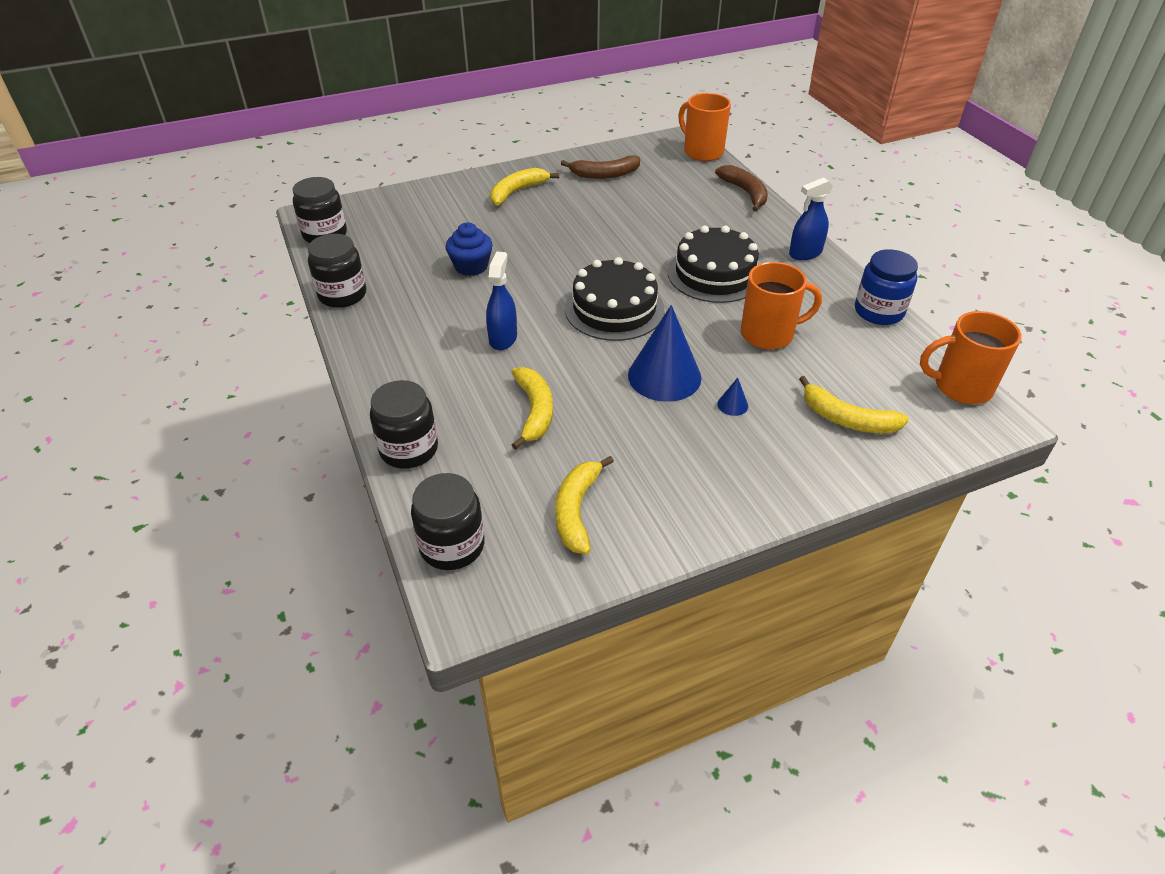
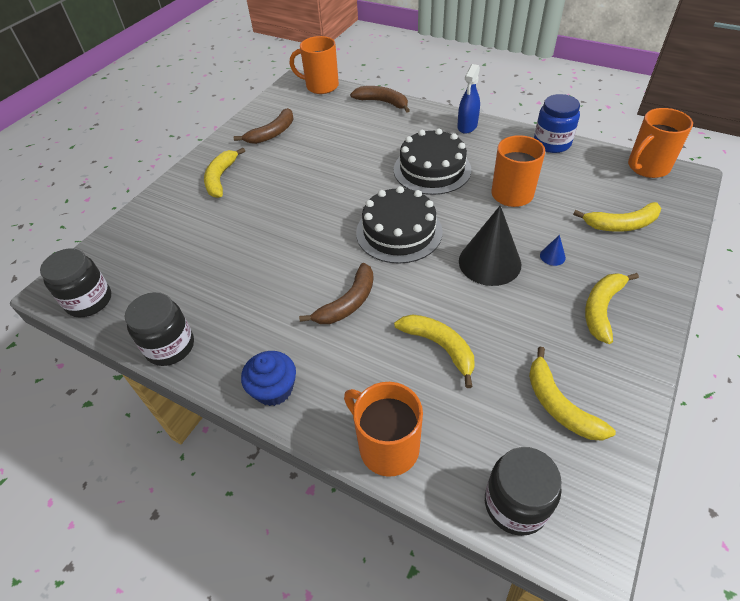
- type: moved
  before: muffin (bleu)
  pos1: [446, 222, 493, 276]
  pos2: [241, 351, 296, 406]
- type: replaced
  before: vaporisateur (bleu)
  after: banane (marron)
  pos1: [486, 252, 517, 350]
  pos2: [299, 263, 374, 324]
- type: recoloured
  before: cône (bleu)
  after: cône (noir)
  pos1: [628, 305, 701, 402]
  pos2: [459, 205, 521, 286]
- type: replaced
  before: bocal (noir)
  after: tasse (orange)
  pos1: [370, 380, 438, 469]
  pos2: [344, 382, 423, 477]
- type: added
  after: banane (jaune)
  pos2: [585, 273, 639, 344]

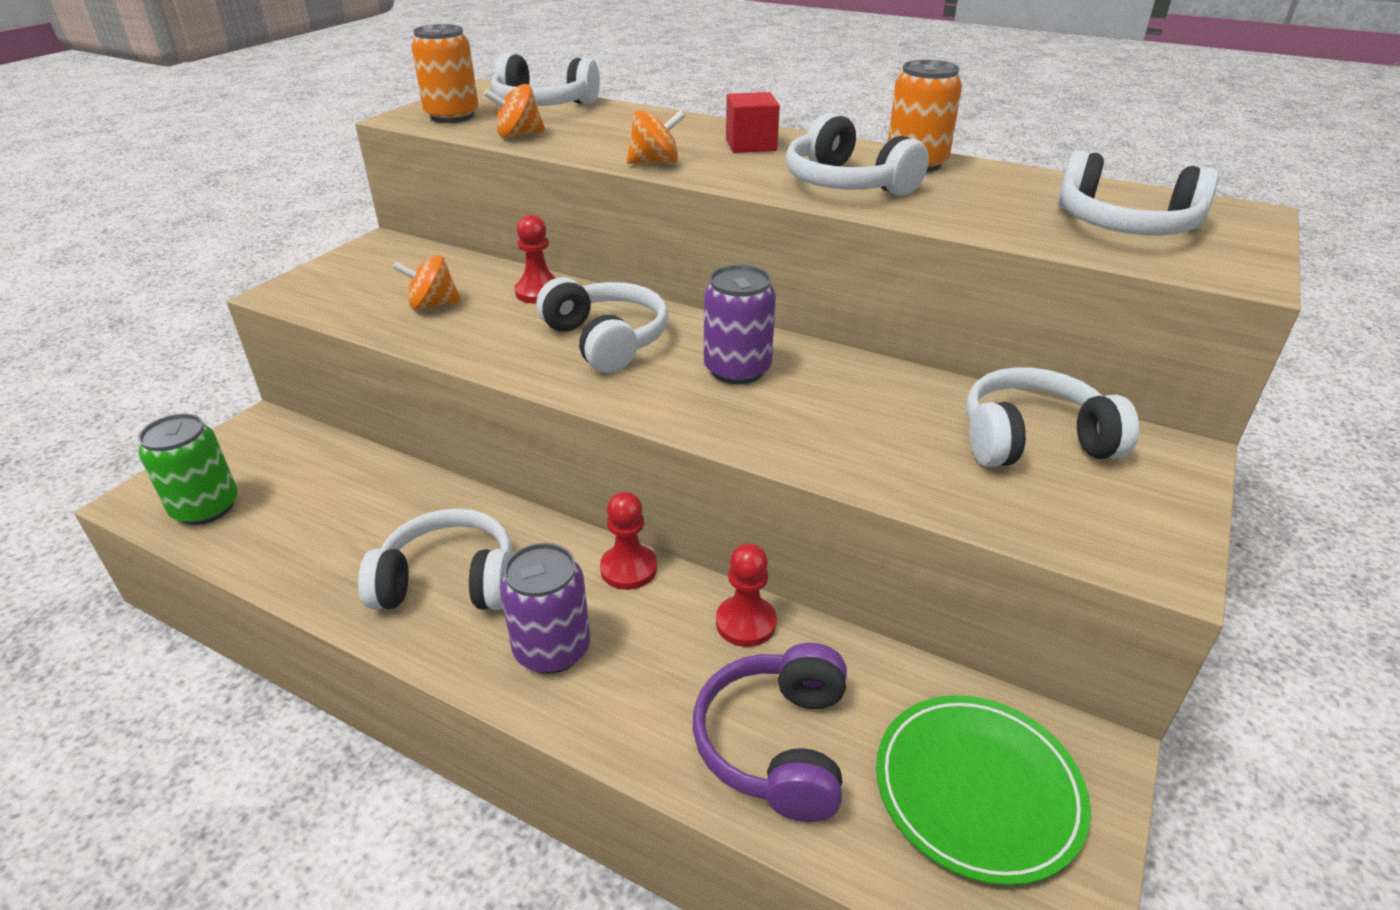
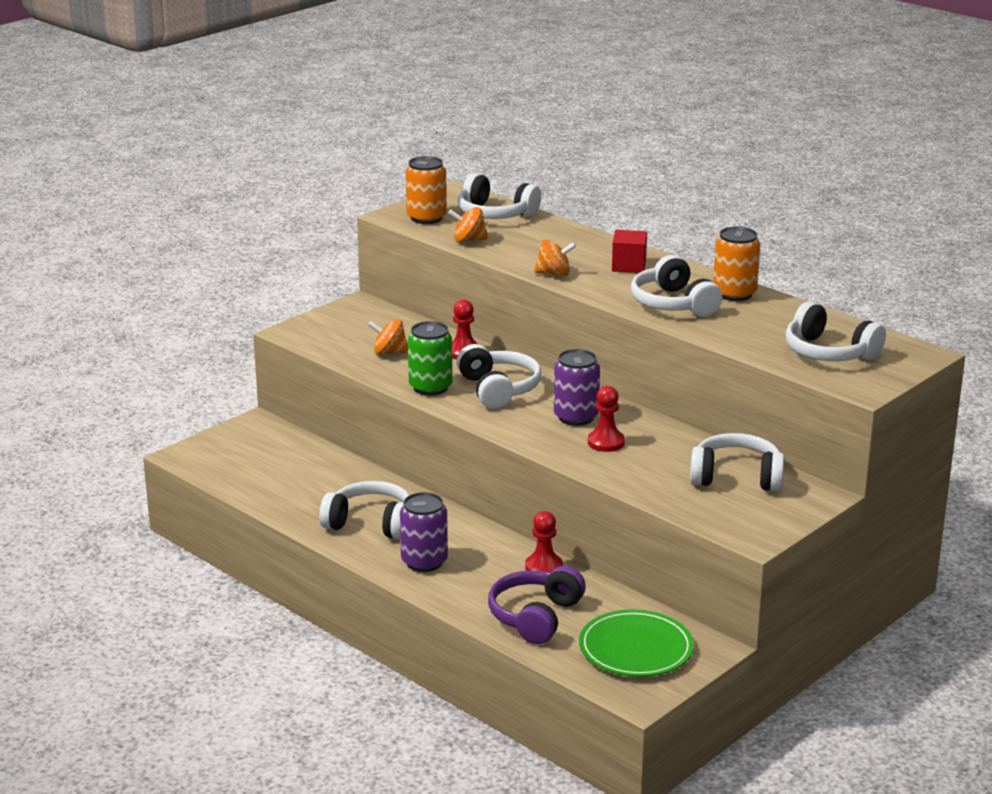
- type: moved
  before: canette (vert)
  pos1: [138, 414, 238, 525]
  pos2: [408, 321, 453, 395]
- type: moved
  before: pion (rouge)
  pos1: [600, 492, 657, 590]
  pos2: [588, 386, 625, 452]

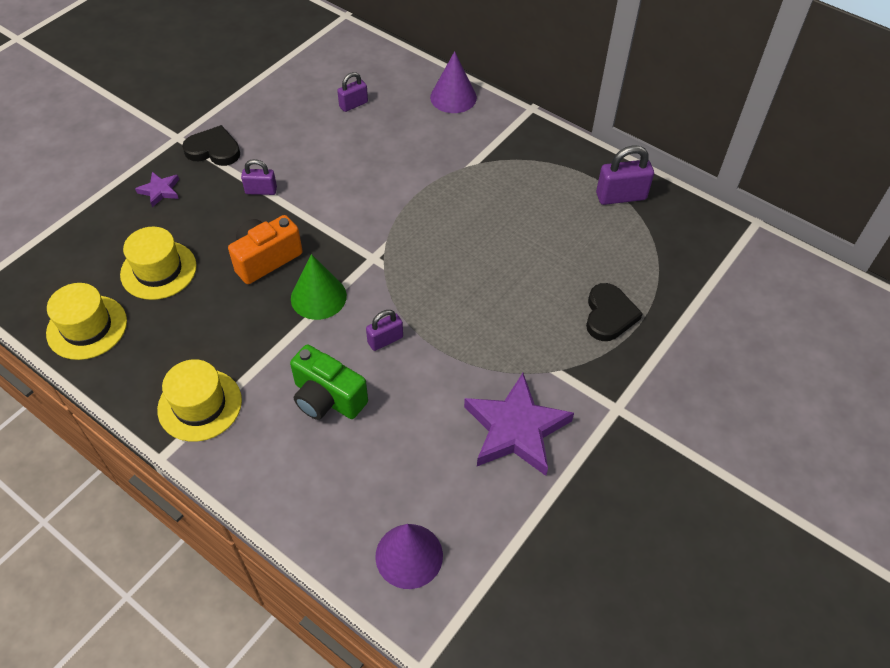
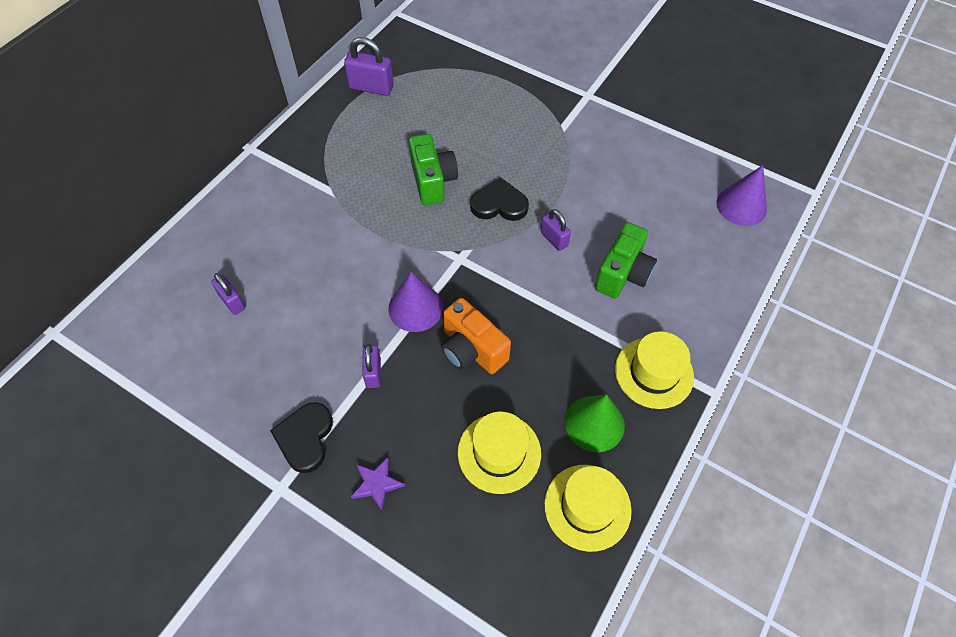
- type: moved
  before: cône (violet)
  pos1: [430, 51, 477, 113]
  pos2: [388, 272, 443, 332]
- type: turned
  before: cadenas (violet)
  pos1: [596, 145, 654, 205]
  pos2: [344, 37, 394, 96]
  turn: -60
- type: moved
  before: cône (vert)
  pos1: [291, 254, 347, 320]
  pos2: [565, 394, 625, 452]
- type: moved
  before: cœur (noir)
  pos1: [586, 283, 643, 341]
  pos2: [470, 178, 529, 221]
- type: removed
  before: étoile (violet)
  pos1: [464, 373, 574, 476]
- type: added
  after: appareil photo (vert)
  pos2: [409, 134, 458, 205]

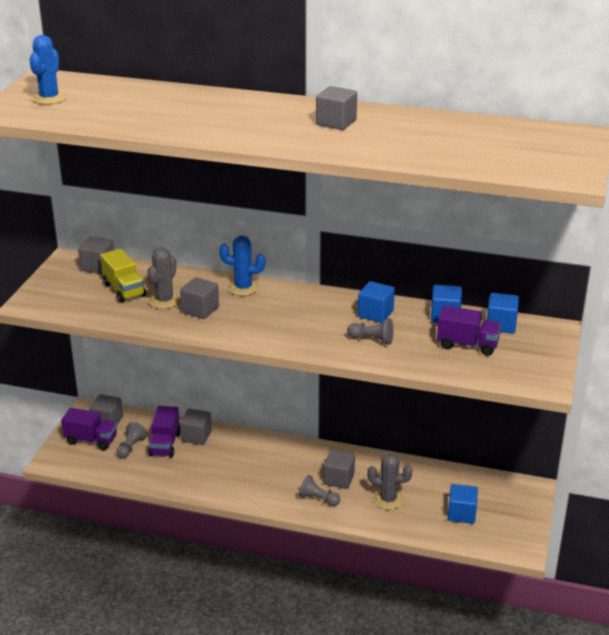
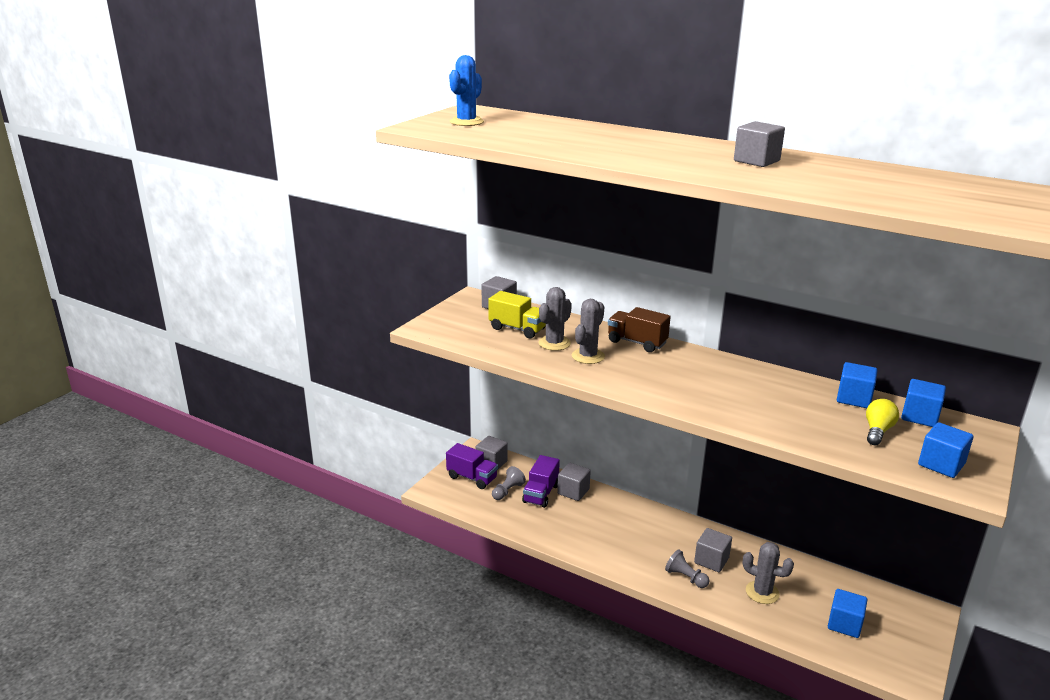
- type: replaced
  before: cactus (bleu)
  after: camion (marron)
  pos1: [219, 235, 265, 296]
  pos2: [608, 307, 671, 352]
- type: turned
  before: camion (jaune)
  pos1: [100, 249, 146, 303]
  pos2: [488, 291, 546, 338]
  turn: -45
- type: replaced
  before: cube (gris)
  after: cactus (gris)
  pos1: [180, 277, 219, 319]
  pos2: [572, 299, 605, 364]
- type: moved
  before: cube (bleu)
  pos1: [358, 281, 395, 323]
  pos2: [918, 422, 973, 478]
- type: replaced
  before: camion (violet)
  after: ampoule (jaune)
  pos1: [437, 306, 501, 356]
  pos2: [866, 399, 899, 445]
- type: removed
  before: pion (gris)
  pos1: [347, 318, 393, 345]

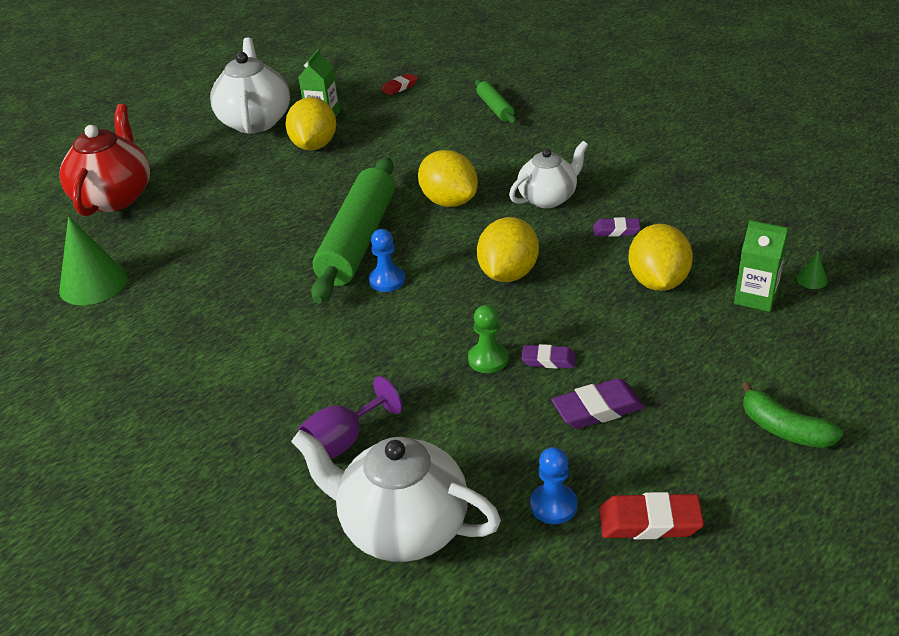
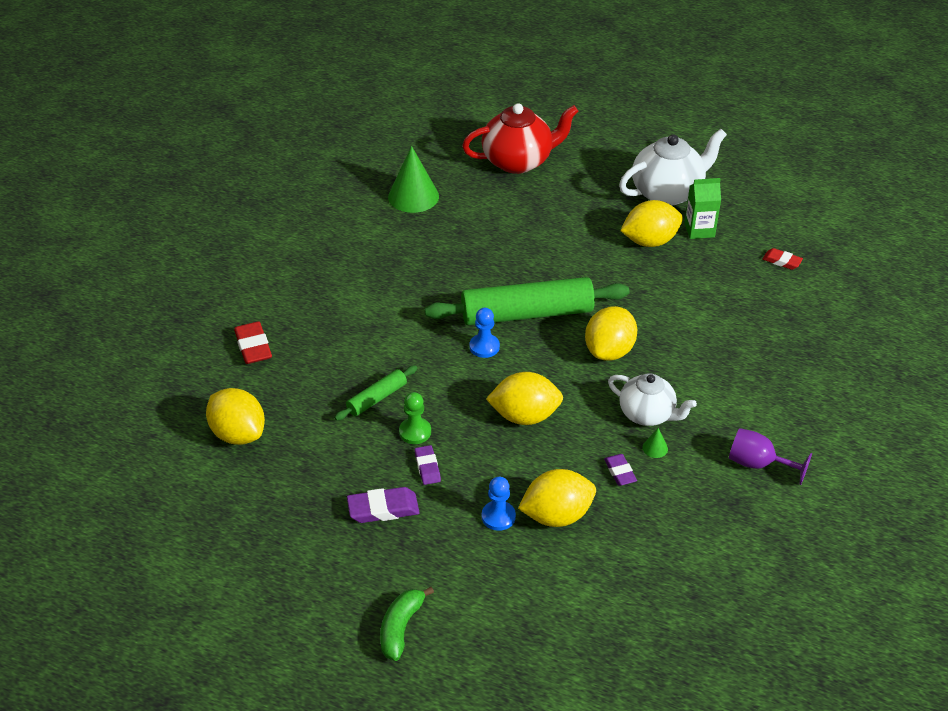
- type: moved
  before: rouleau à pâtisserie (vert)
  pos1: [475, 79, 516, 124]
  pos2: [334, 365, 417, 421]
- type: removed
  before: brique de lait (vert)
  pos1: [734, 220, 788, 312]
- type: moved
  before: cône (vert)
  pos1: [797, 251, 827, 289]
  pos2: [643, 428, 668, 458]
- type: moved
  before: verre à pied (violet)
  pos1: [298, 376, 402, 459]
  pos2: [729, 428, 812, 485]
- type: turned
  before: gomme (violet)
  pos1: [551, 378, 645, 429]
  pos2: [347, 487, 420, 523]
  turn: -60
- type: replaced
  before: théière (blanc)
  after: citron (jaune)
  pos1: [291, 430, 501, 562]
  pos2: [206, 388, 265, 445]
- type: moved
  before: pion (bleu)
  pos1: [530, 447, 577, 524]
  pos2: [482, 477, 516, 531]
- type: moved
  before: gomme (rouge)
  pos1: [599, 492, 704, 539]
  pos2: [234, 321, 272, 364]

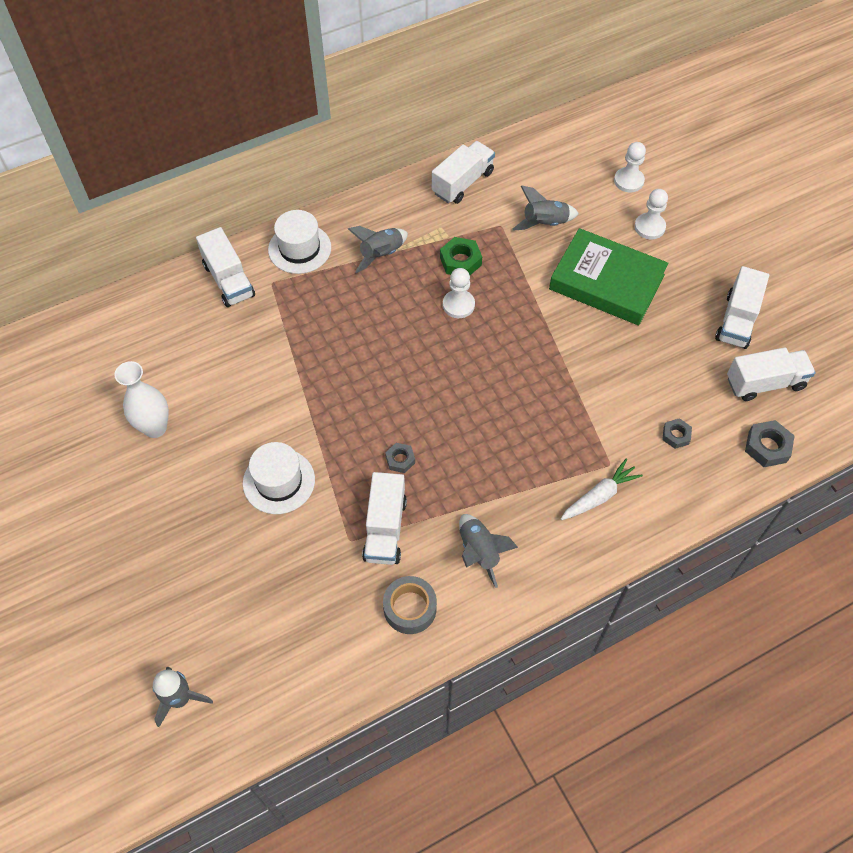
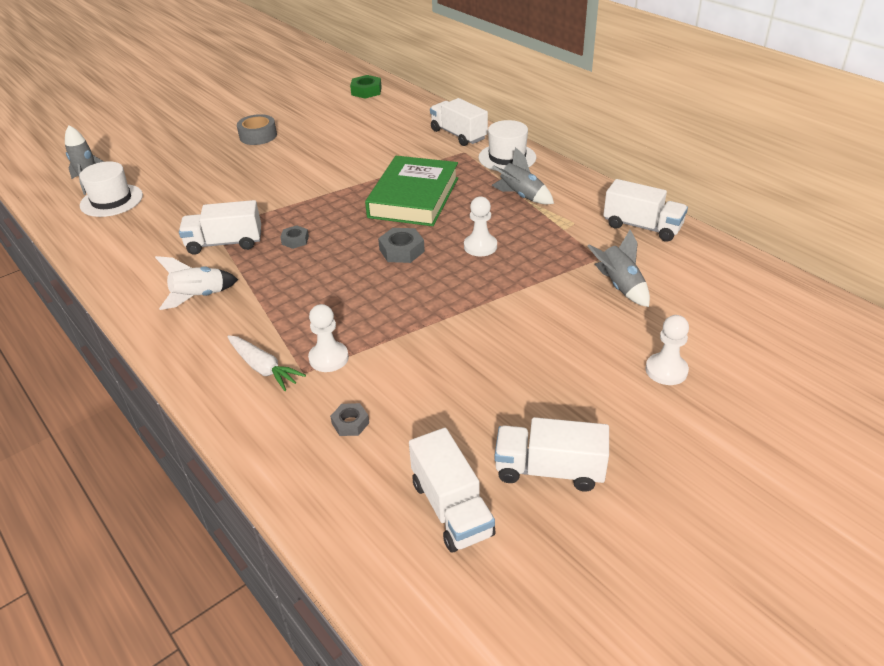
- type: moved
  before: pion (blanc)
  pos1: [614, 142, 646, 193]
  pos2: [308, 304, 349, 372]
- type: turned
  before: camion (blanc)
  pos1: [196, 227, 255, 307]
  pos2: [430, 98, 488, 146]
  turn: 90
- type: moved
  before: livre (vert)
  pos1: [549, 228, 668, 325]
  pos2: [365, 156, 458, 226]
- type: moved
  before: écrou (vert)
  pos1: [440, 237, 482, 275]
  pos2: [350, 75, 382, 99]
- type: removed
  before: vase (blanc)
  pos1: [114, 361, 169, 438]
- type: moved
  before: écrou (gris)
  pos1: [745, 420, 794, 467]
  pos2: [378, 228, 425, 263]
- type: moved
  before: chapeau (blanc)
  pos1: [243, 442, 315, 514]
  pos2: [79, 161, 143, 217]
- type: recoloured
  before: fusée (gris)
  after: fusée (blanc)
  pos1: [459, 514, 518, 588]
  pos2: [155, 256, 238, 310]
- type: moved
  before: ruban adhésif (gris)
  pos1: [383, 576, 437, 634]
  pos2: [237, 114, 277, 145]

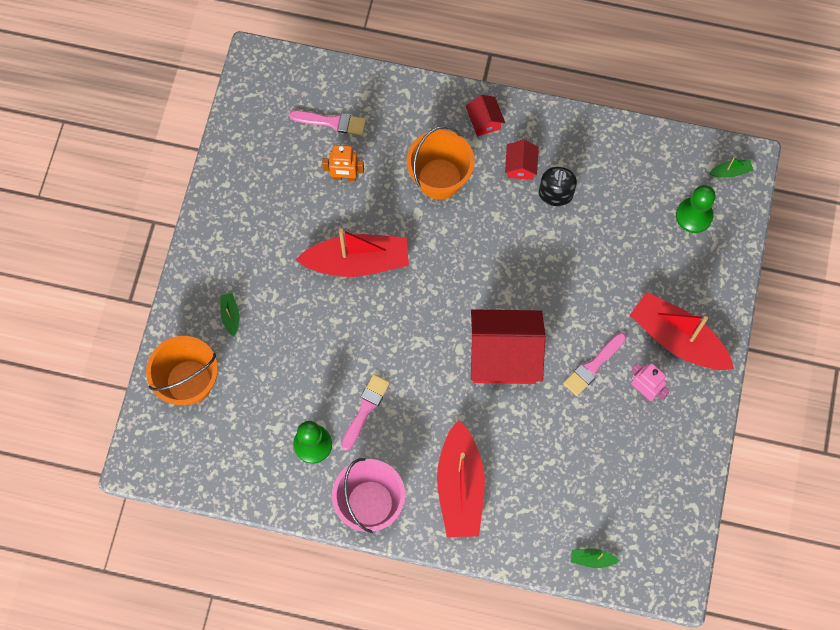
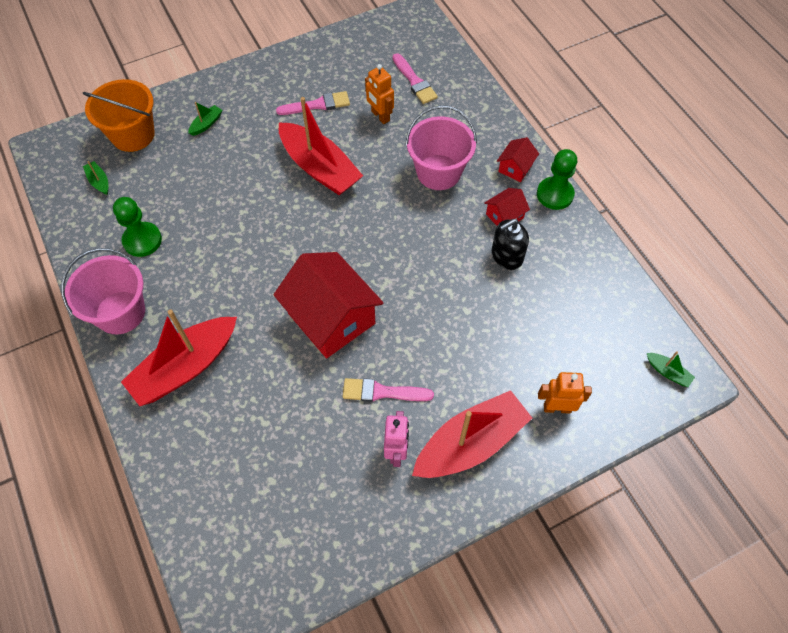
- type: recoloured
  before: seau (orange)
  after: seau (rose)
  pos1: [407, 126, 475, 199]
  pos2: [406, 105, 477, 190]
- type: moved
  before: pion (vert)
  pos1: [676, 185, 716, 233]
  pos2: [537, 149, 577, 210]
- type: turned
  before: bateau (rouge)
  pos1: [630, 292, 734, 370]
  pos2: [412, 390, 532, 478]
  turn: 60
- type: moved
  before: pinceau (rose)
  pos1: [341, 374, 390, 451]
  pos2: [276, 91, 350, 115]
- type: moved
  before: bateau (vert)
  pos1: [571, 548, 619, 568]
  pos2: [83, 161, 108, 195]
- type: added
  after: robot (orange)
  pos2: [538, 372, 592, 414]

